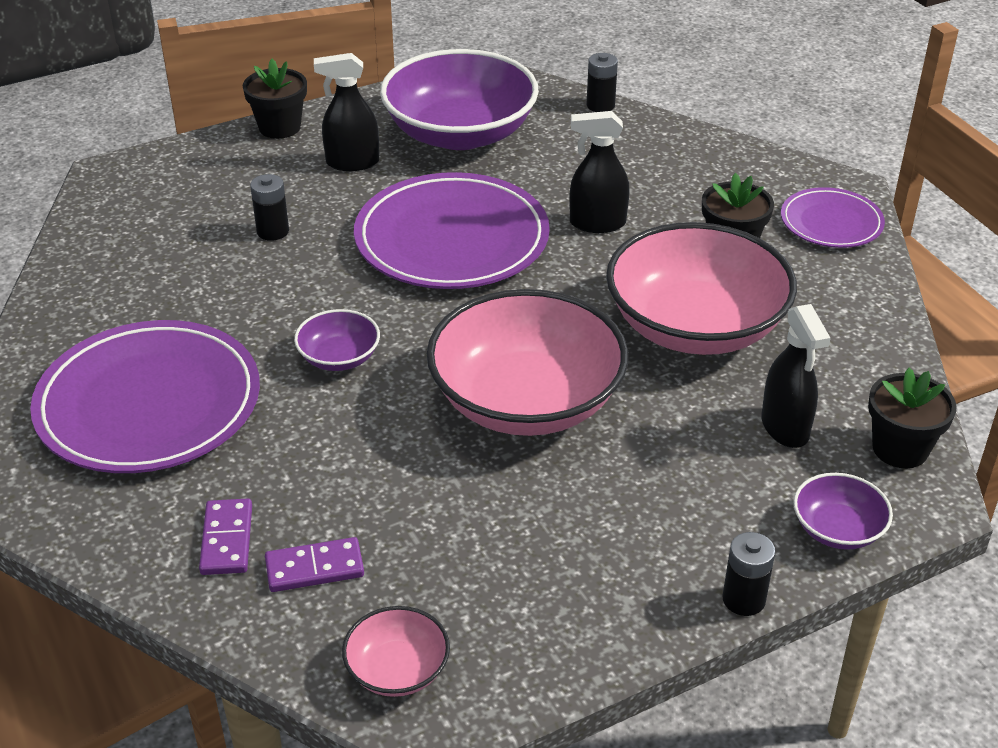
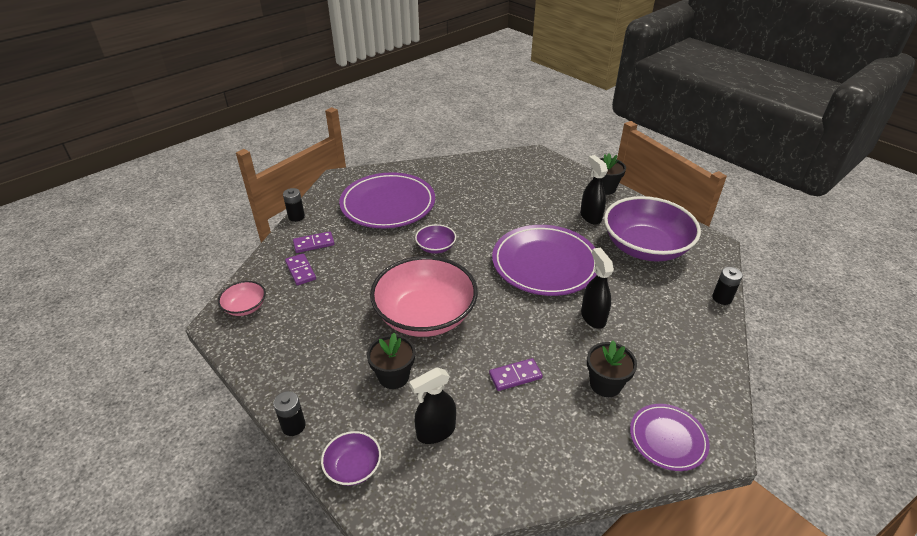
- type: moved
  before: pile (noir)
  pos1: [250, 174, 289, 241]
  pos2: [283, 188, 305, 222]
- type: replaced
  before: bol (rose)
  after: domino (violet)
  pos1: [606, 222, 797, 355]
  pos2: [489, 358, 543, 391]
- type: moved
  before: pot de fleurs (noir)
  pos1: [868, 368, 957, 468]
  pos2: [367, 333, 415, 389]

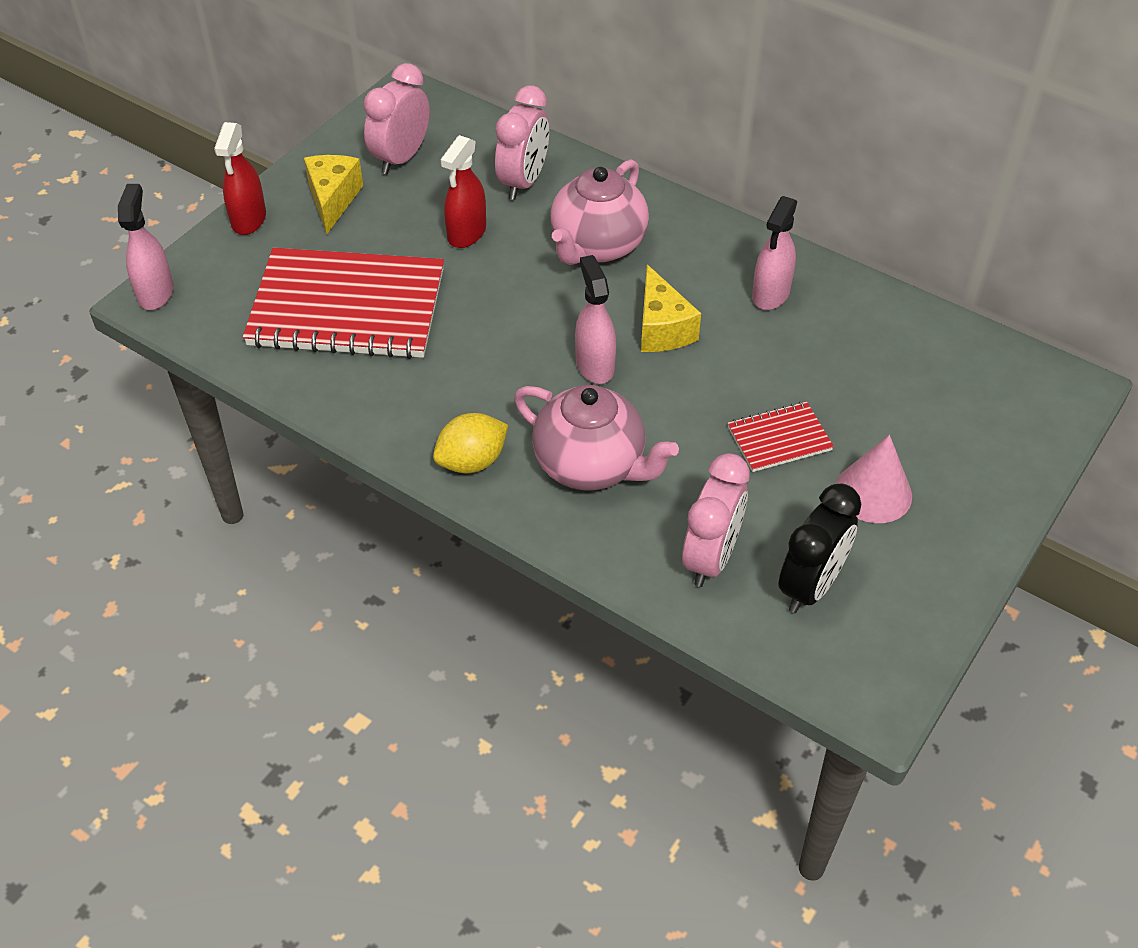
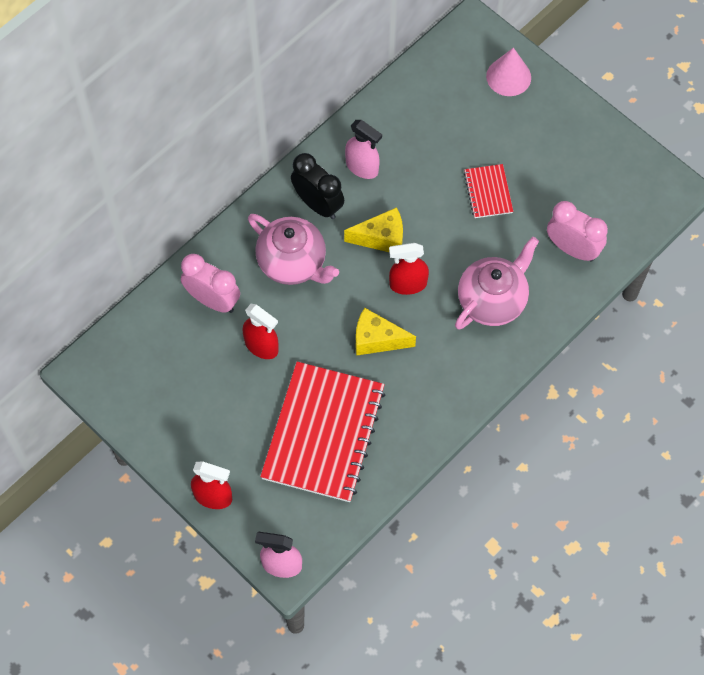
- type: removed
  before: réveil (rose)
  pos1: [364, 63, 430, 174]
- type: moved
  before: fromage (jaune)
  pos1: [304, 155, 363, 234]
  pos2: [356, 308, 416, 356]
- type: recoloured
  before: vaporisateur (rose)
  after: vaporisateur (rouge)
  pos1: [575, 255, 616, 384]
  pos2: [389, 243, 429, 295]
- type: removed
  before: citron (jaune)
  pos1: [433, 413, 508, 473]
- type: moved
  before: cône (rose)
  pos1: [836, 435, 912, 523]
  pos2: [486, 48, 531, 96]
- type: moved
  before: réveil (noir)
  pos1: [778, 483, 861, 613]
  pos2: [291, 153, 344, 219]

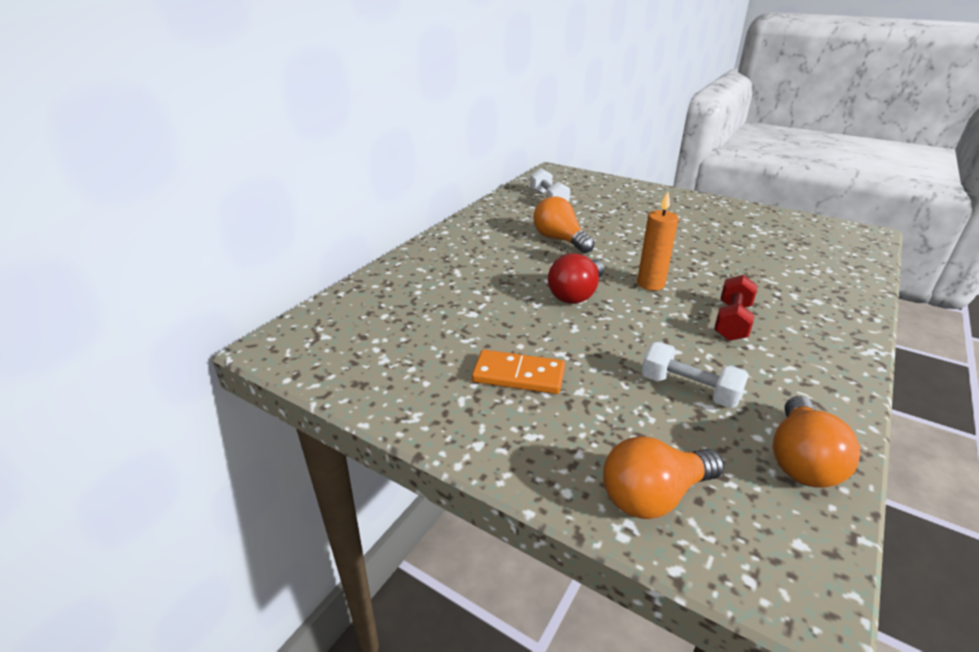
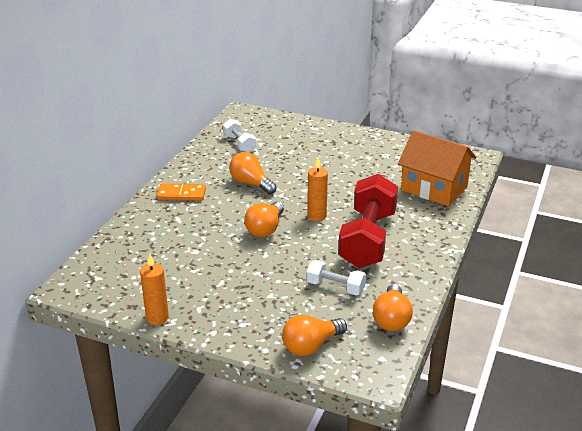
- type: recoloured
  before: ampoule (rouge)
  after: ampoule (orange)
  pos1: [548, 253, 604, 304]
  pos2: [244, 202, 284, 237]
- type: resized
  before: haltère (rouge)
  pos1: [714, 275, 758, 341]
  pos2: [338, 174, 398, 268]
  scale: 2.05
- type: moved
  before: domino (orange)
  pos1: [472, 350, 565, 394]
  pos2: [156, 183, 206, 201]
- type: added
  after: maison (orange)
  pos2: [398, 130, 476, 206]
- type: added
  after: bougie (orange)
  pos2: [140, 254, 169, 325]

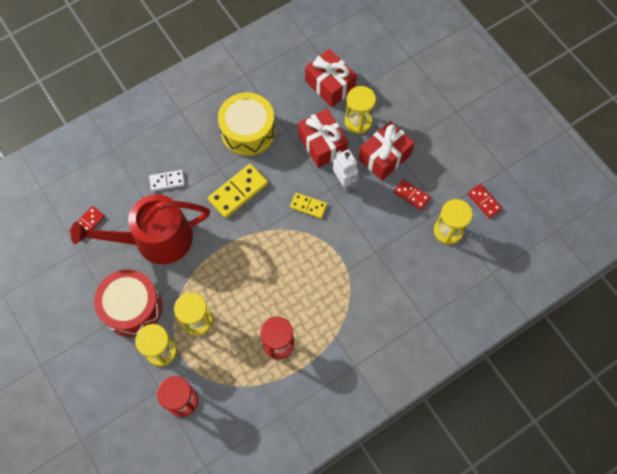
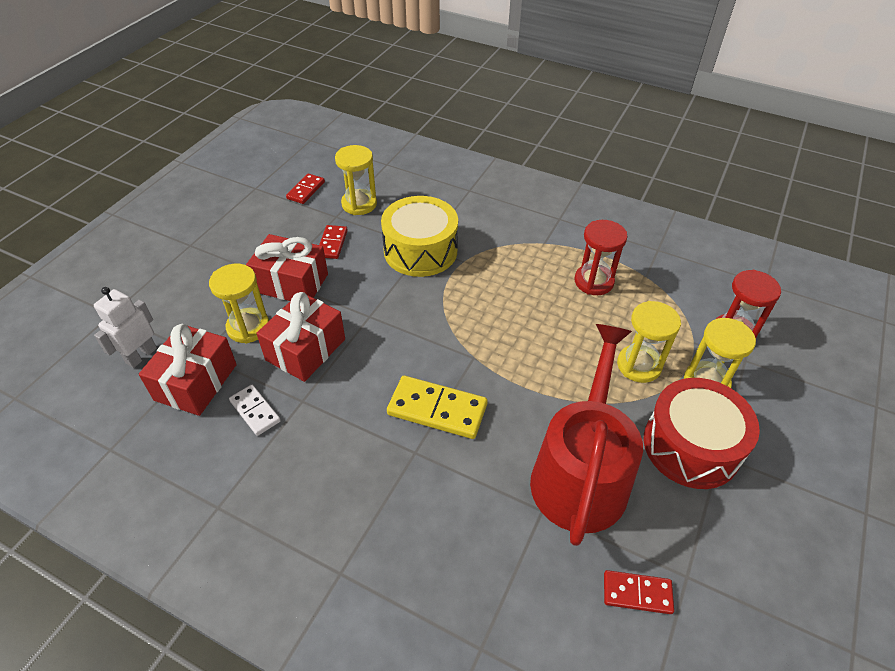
- type: moved
  before: tambour (jaune)
  pos1: [218, 92, 275, 156]
  pos2: [381, 196, 458, 277]
- type: moved
  before: robot (blanc)
  pos1: [333, 149, 359, 191]
  pos2: [94, 287, 157, 368]
- type: moved
  before: domino (blanc)
  pos1: [149, 170, 185, 191]
  pos2: [229, 385, 281, 436]
- type: removed
  before: domino (jaune)
  pos1: [290, 193, 327, 219]
- type: turned
  before: arrosoir (rouge)
  pos1: [71, 194, 210, 264]
  pos2: [530, 324, 643, 546]
  turn: -120

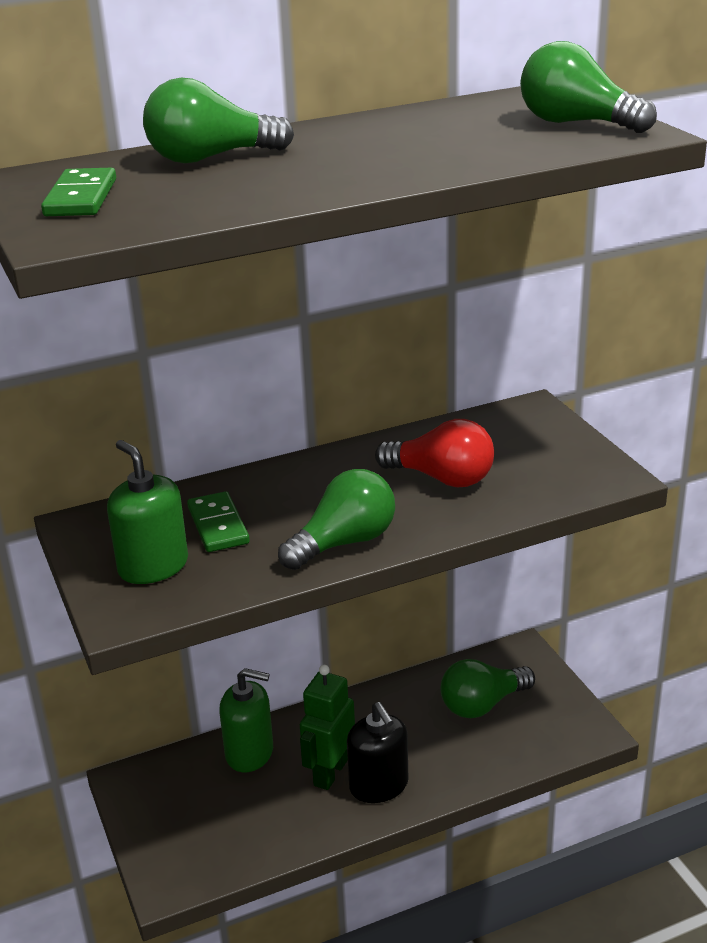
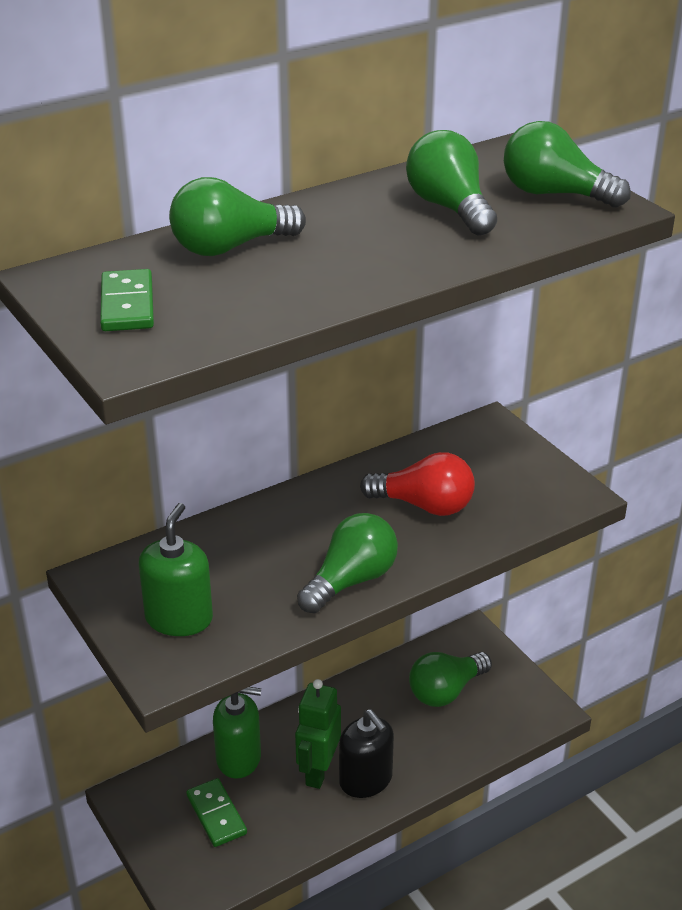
- type: turned
  before: distributeur de savon (vert)
  pos1: [107, 440, 188, 584]
  pos2: [138, 503, 213, 636]
  turn: 60
- type: moved
  before: domino (vert)
  pos1: [187, 491, 250, 552]
  pos2: [186, 778, 247, 847]
- type: added
  after: ampoule (vert)
  pos2: [406, 130, 497, 236]

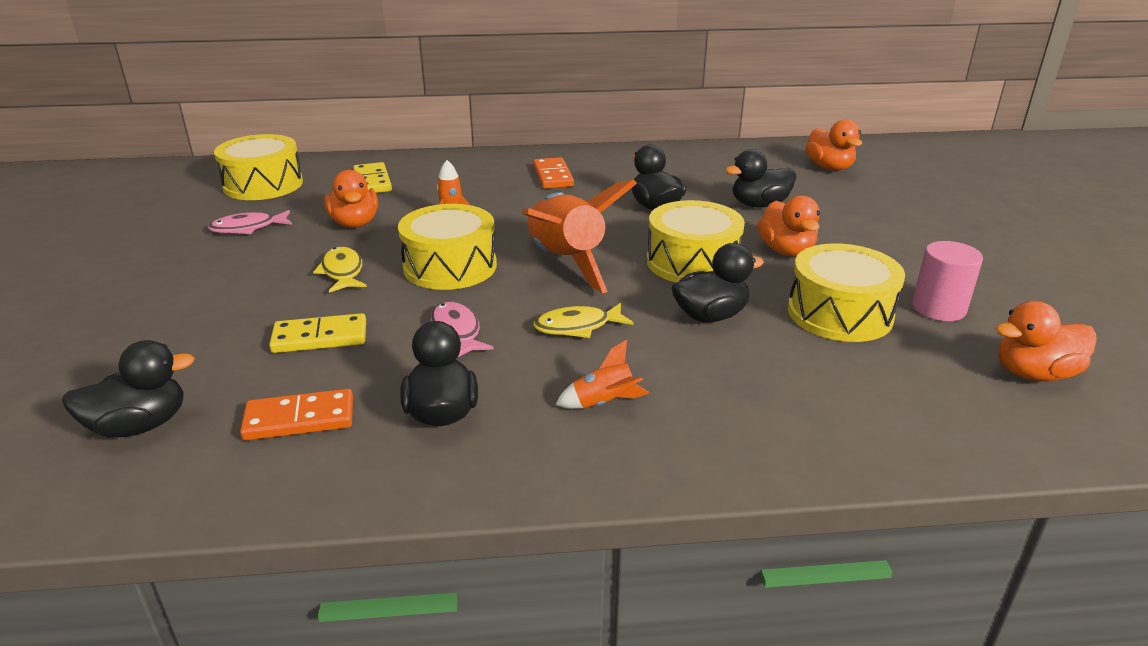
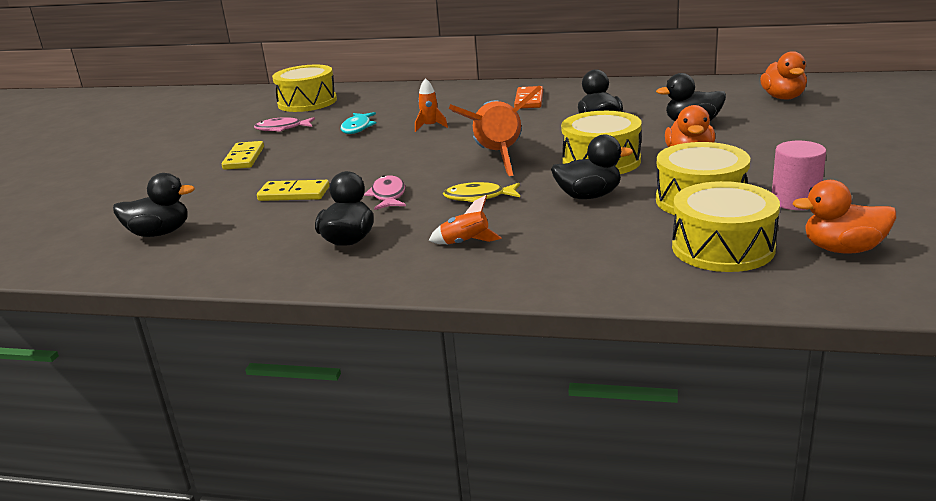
- type: moved
  before: domino (jaune)
  pos1: [353, 162, 392, 193]
  pos2: [222, 141, 264, 170]
- type: replaced
  before: canard (orange)
  after: poisson (turquoise)
  pos1: [324, 170, 378, 228]
  pos2: [341, 112, 376, 134]
- type: moved
  before: tambour (jaune)
  pos1: [398, 204, 497, 290]
  pos2: [672, 181, 780, 272]
- type: removed
  before: poisson (jaune)
  pos1: [313, 247, 367, 293]
- type: removed
  before: domino (orange)
  pos1: [240, 389, 353, 440]

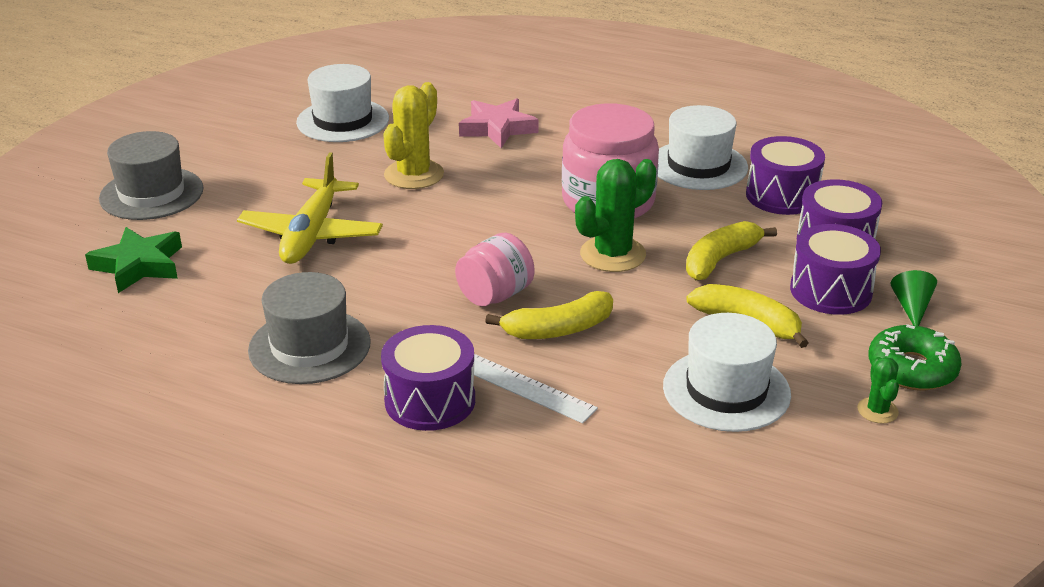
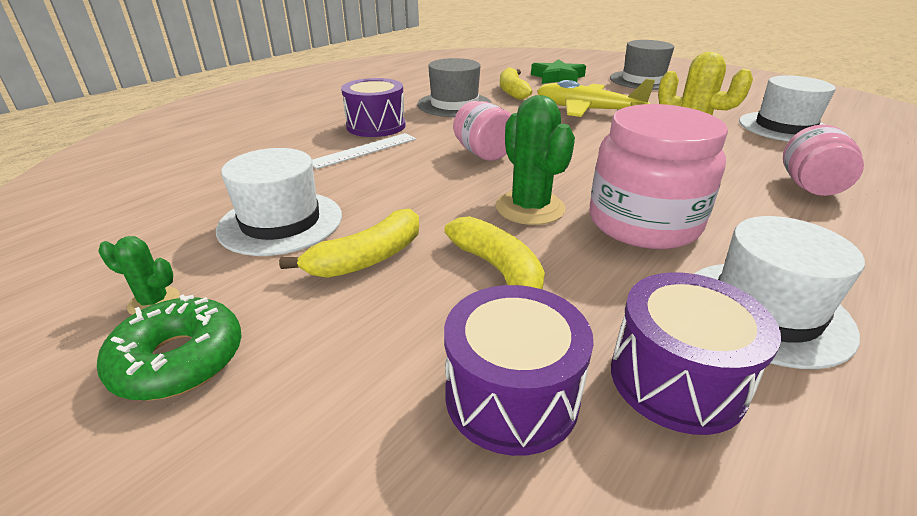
- type: replaced
  before: étoile (rose)
  after: bocal (rose)
  pos1: [459, 98, 538, 148]
  pos2: [783, 125, 864, 196]
- type: removed
  before: tambour (violet)
  pos1: [790, 224, 881, 315]
- type: removed
  before: cône (vert)
  pos1: [891, 270, 937, 326]
- type: moved
  before: banane (jaune)
  pos1: [485, 291, 613, 339]
  pos2: [500, 67, 532, 100]

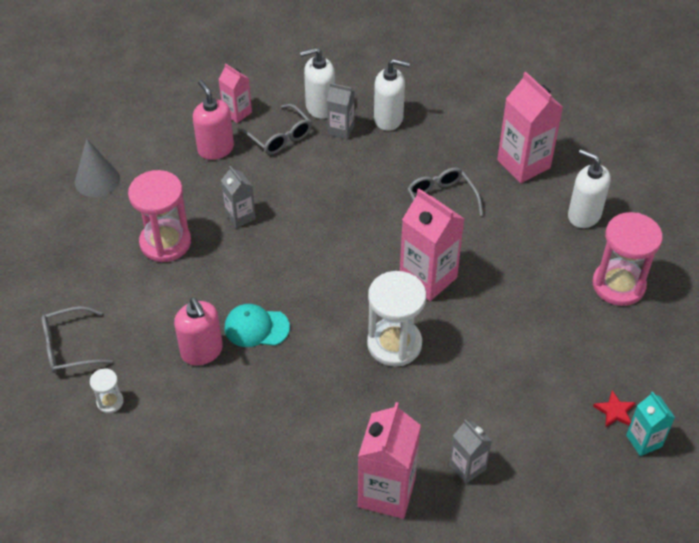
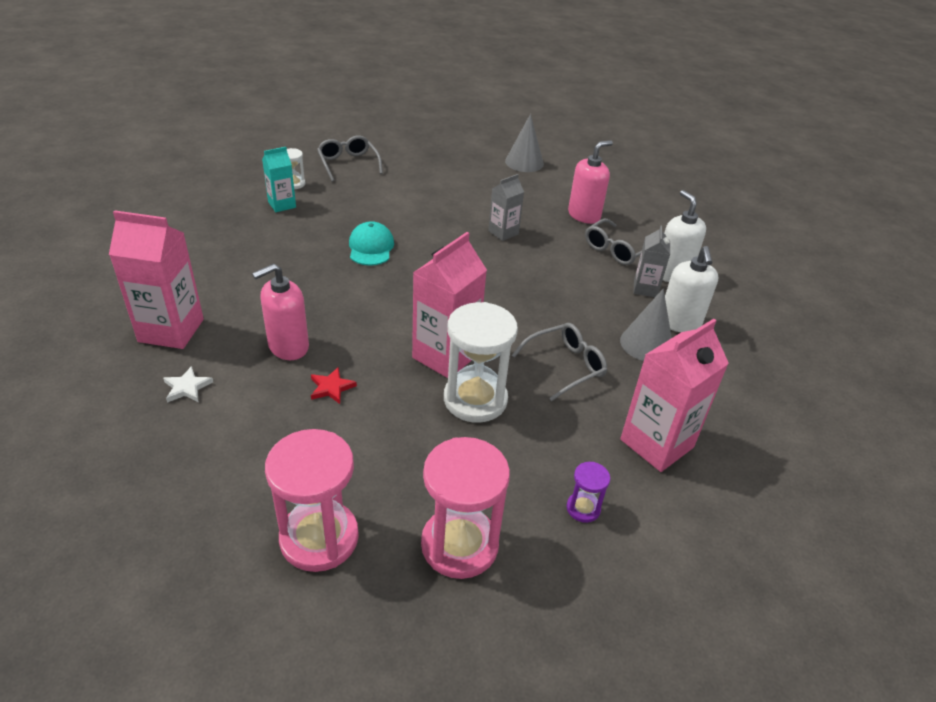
- type: removed
  before: brique de lait (rose)
  pos1: [218, 63, 252, 123]
- type: replaced
  before: distributeur de savon (blanc)
  after: sablier (violet)
  pos1: [568, 149, 611, 228]
  pos2: [566, 462, 610, 523]
- type: moved
  before: sablier (rose)
  pos1: [128, 170, 191, 262]
  pos2: [265, 429, 359, 572]
- type: moved
  before: sablier (blanc)
  pos1: [367, 271, 426, 367]
  pos2: [444, 302, 518, 423]
- type: moved
  before: distributeur de savon (rose)
  pos1: [174, 297, 223, 365]
  pos2: [252, 264, 309, 360]
- type: moved
  before: étoile (rouge)
  pos1: [593, 390, 636, 428]
  pos2: [311, 367, 357, 404]
- type: moved
  before: brique de lait (turquoise)
  pos1: [626, 391, 675, 456]
  pos2: [262, 147, 296, 212]
- type: replaced
  before: brique de lait (gris)
  after: étoile (blanc)
  pos1: [449, 419, 492, 484]
  pos2: [163, 366, 213, 403]
- type: added
  after: cône (gris)
  pos2: [620, 289, 672, 361]

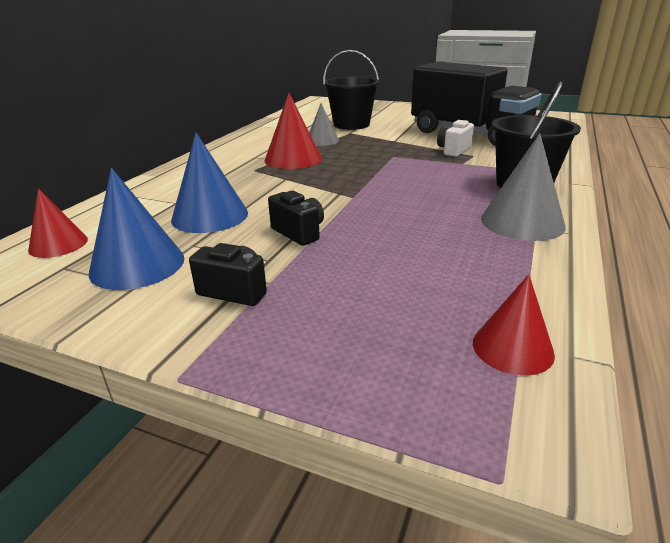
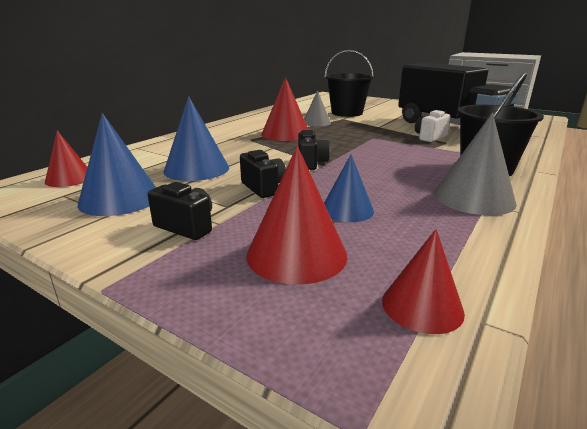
- type: added
  after: appareil photo (noir)
  pos2: [298, 130, 330, 170]
- type: added
  after: cône (rouge)
  pos2: [246, 146, 348, 285]
- type: added
  after: cône (bleu)
  pos2: [324, 155, 374, 222]

